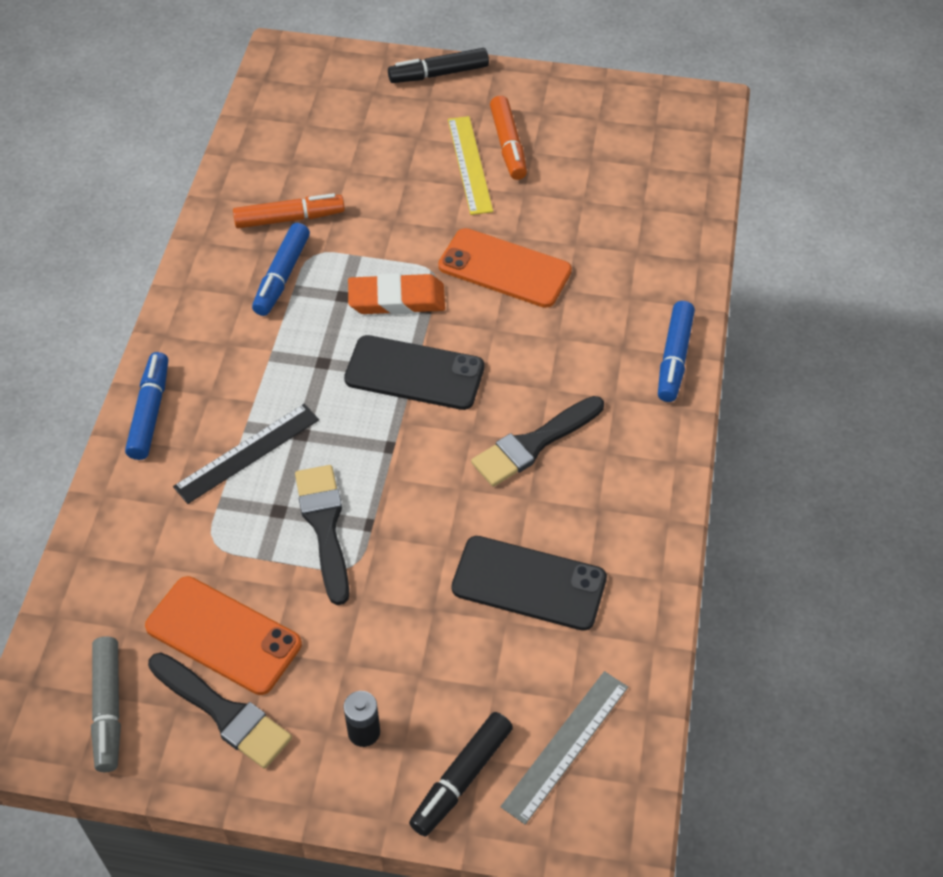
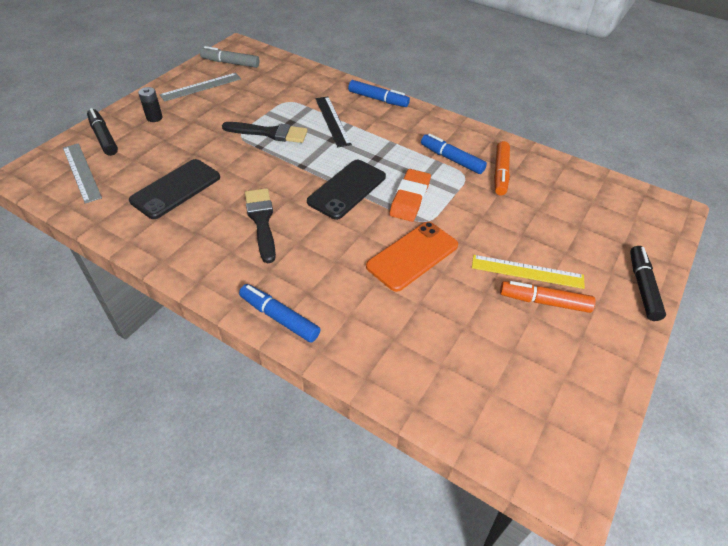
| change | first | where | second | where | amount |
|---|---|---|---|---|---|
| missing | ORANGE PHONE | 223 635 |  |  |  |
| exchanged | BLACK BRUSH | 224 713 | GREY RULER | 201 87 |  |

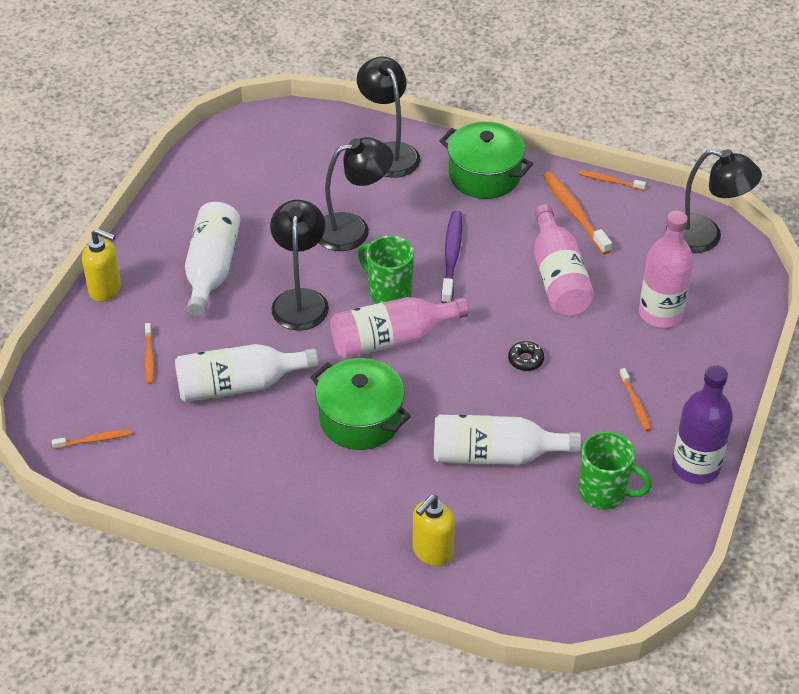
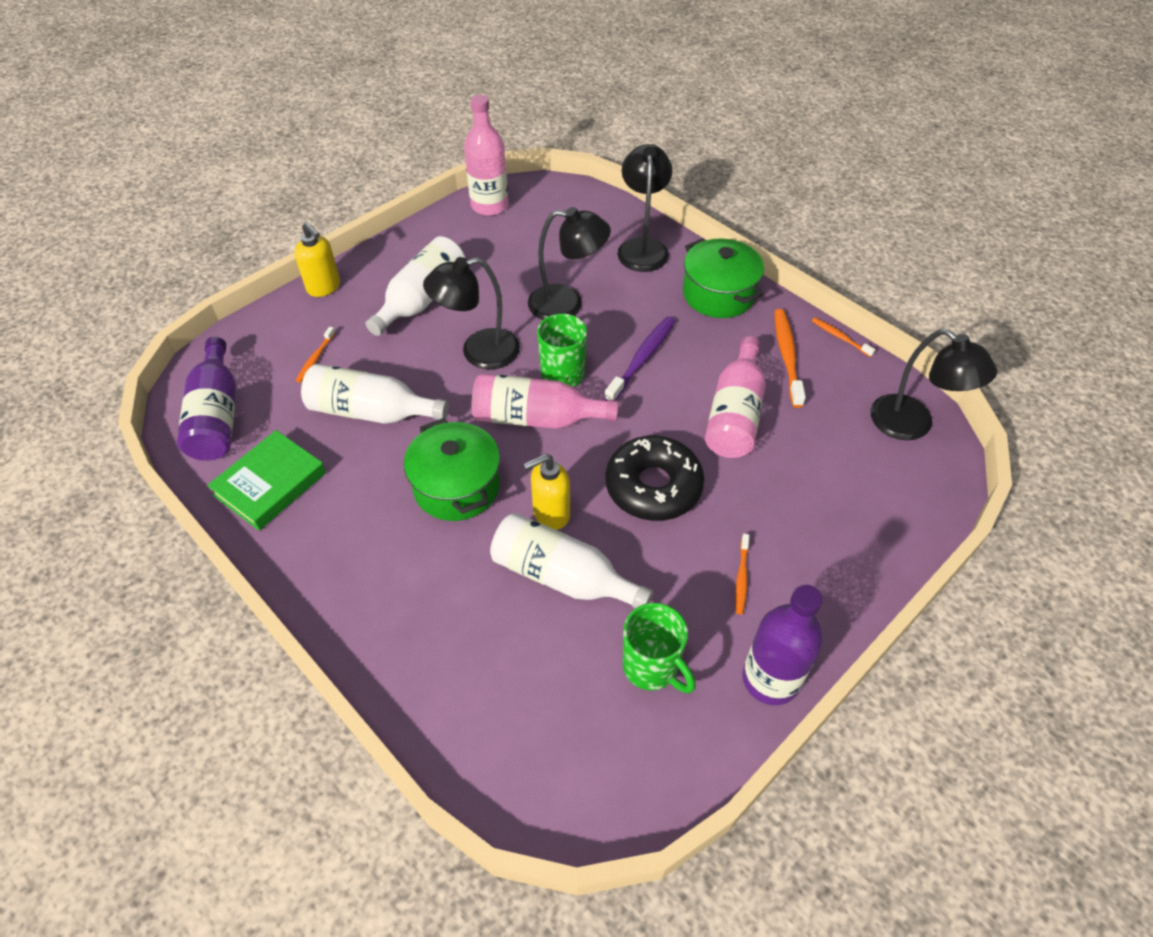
| change | first | where | second | where | amount |
|---|---|---|---|---|---|
| appeared |  |  | GREEN BOOK | 270 484 |  |
| relocated | YELLOW SOAP DISPENSER | 432 552 |  | 551 513 |  |
| relocated | PINK BOTTLE | 660 313 |  | 489 205 |  |
| exchanged | ORANGE TOOTHBRUSH | 94 440 | PURPLE BOTTLE | 217 416 |  |
| spun | BLACK LAMP | 300 300 |  | 478 352 | 135 degrees counterclockwise |
| size | BLACK DONUT | 525 360 |  | 653 486 | x2.48 |

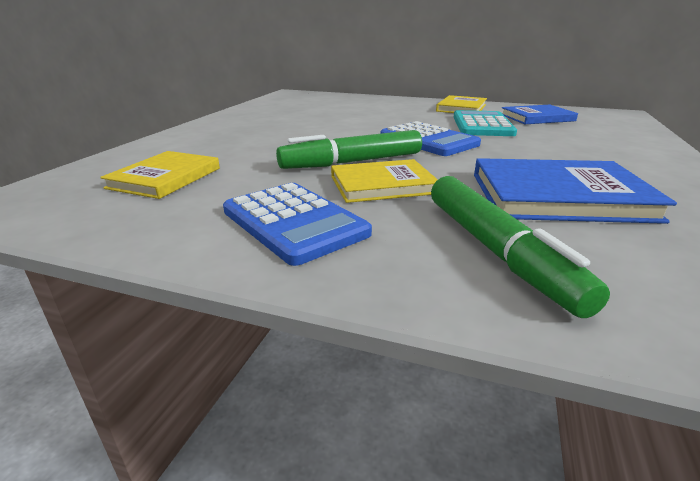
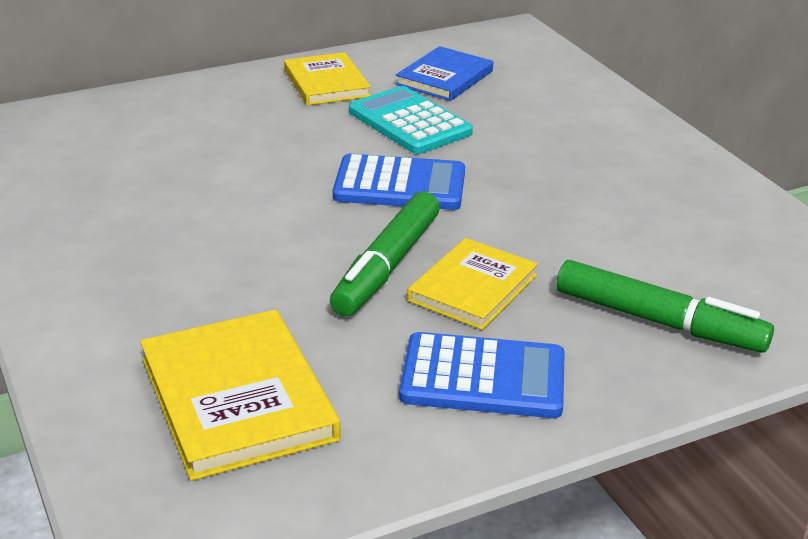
| change | first | where | second | where | amount |
|---|---|---|---|---|---|
| missing | BLUE BOOK | 558 196 |  |  |  |
| size | YELLOW BOOK | 165 178 |  | 238 399 | x1.51 |

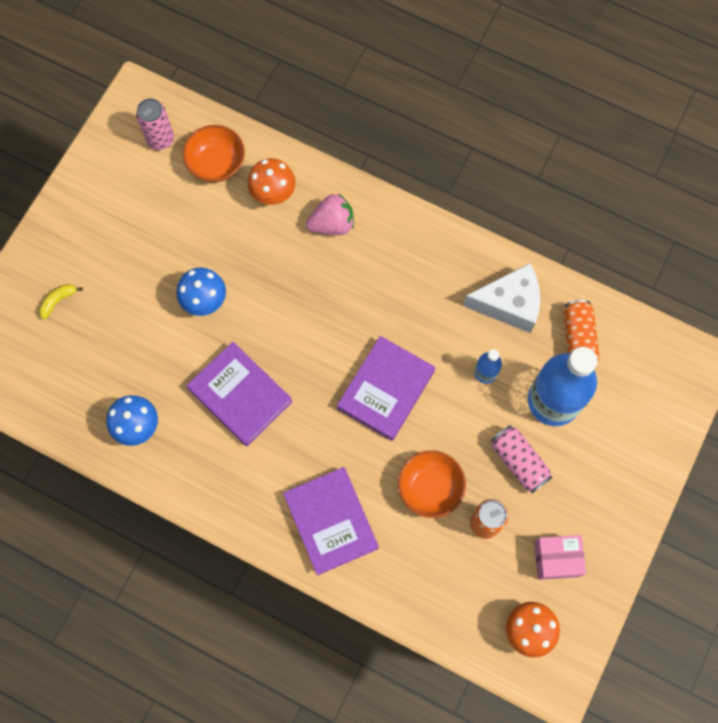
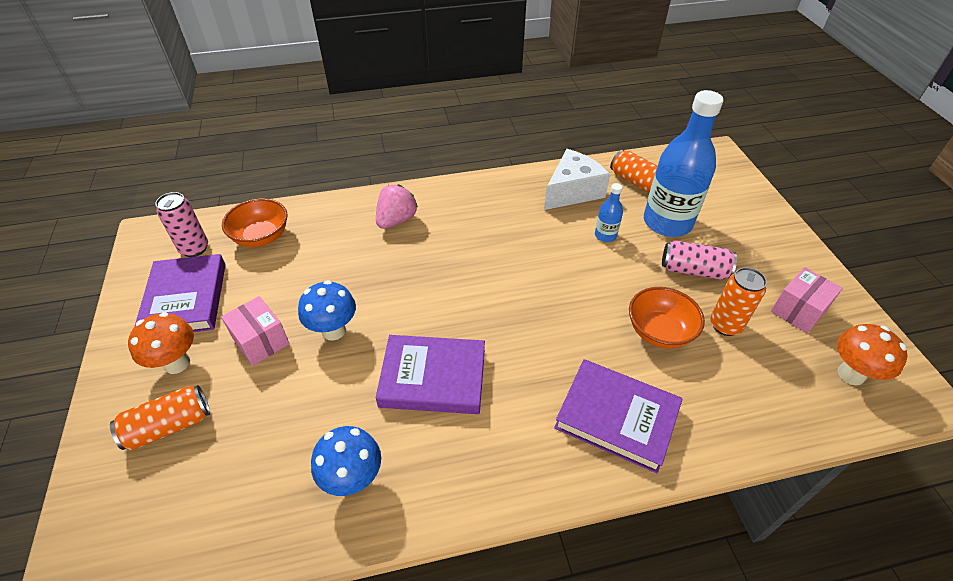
| change | first | where | second | where | amount |
|---|---|---|---|---|---|
| appeared |  |  | PINK BOX | 261 341 |  |
| relocated | ORANGE MUSHROOM | 273 195 |  | 177 363 |  |
| relocated | PURPLE BOOK | 385 390 |  | 185 299 |  |
| exchanged | YELLOW BANANA | 58 301 | ORANGE CAN | 169 426 |  |

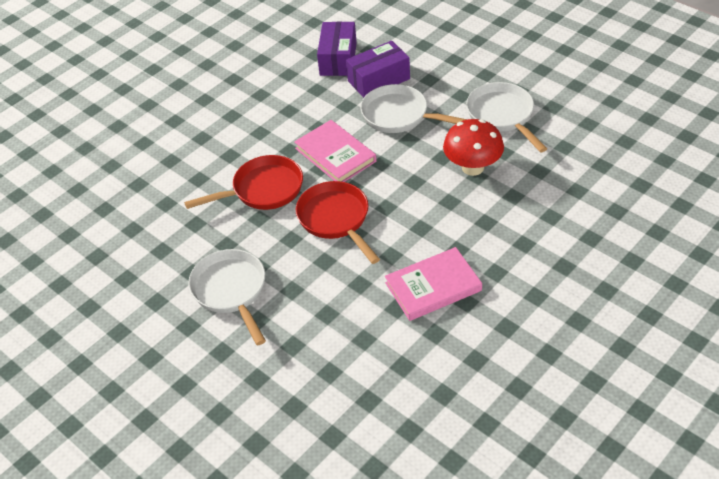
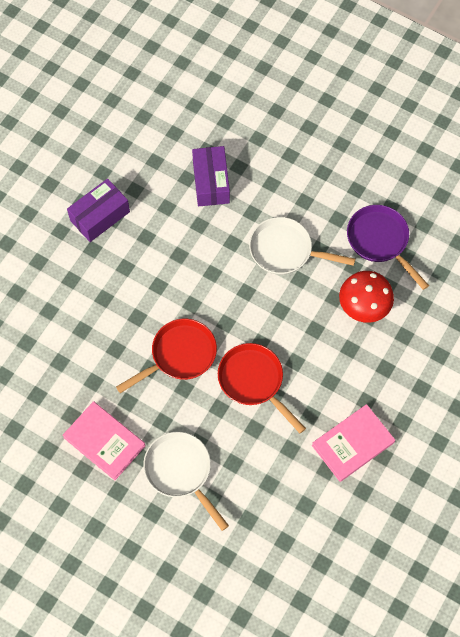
| change | first | where | second | where | amount |
|---|---|---|---|---|---|
| relocated | PINK BOOK | 335 155 |  | 104 441 |  |
| relocated | PURPLE BOX | 378 80 |  | 100 216 |  |
| colour | WHITE PAN | 502 116 | PURPLE PAN | 380 241 |  |

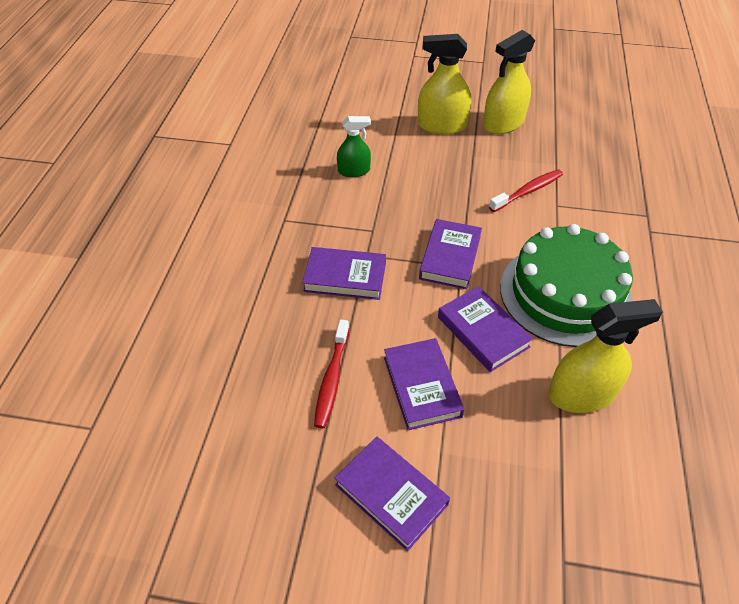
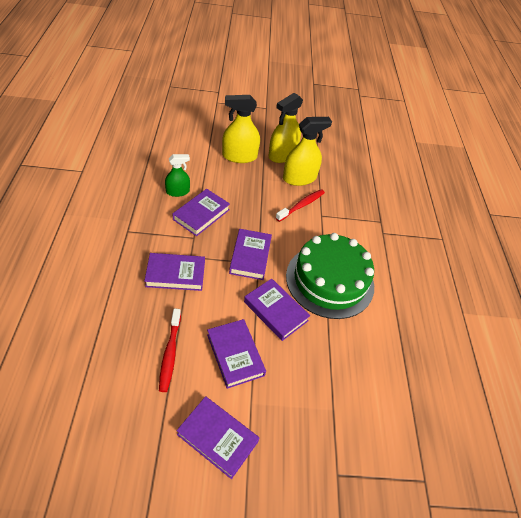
| change | first | where | second | where | amount |
|---|---|---|---|---|---|
| appeared |  |  | PURPLE BOOK | 201 214 |  |
| relocated | YELLOW SPRAY BOTTLE | 581 394 |  | 299 178 |  |

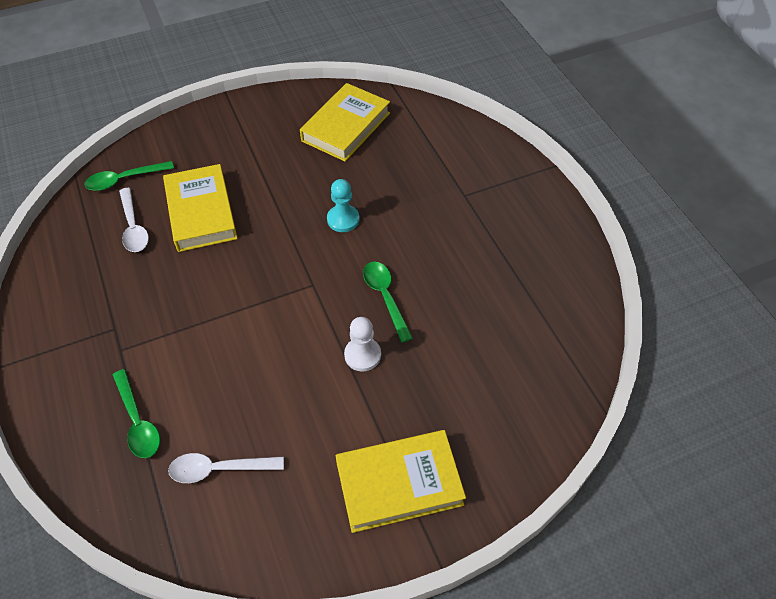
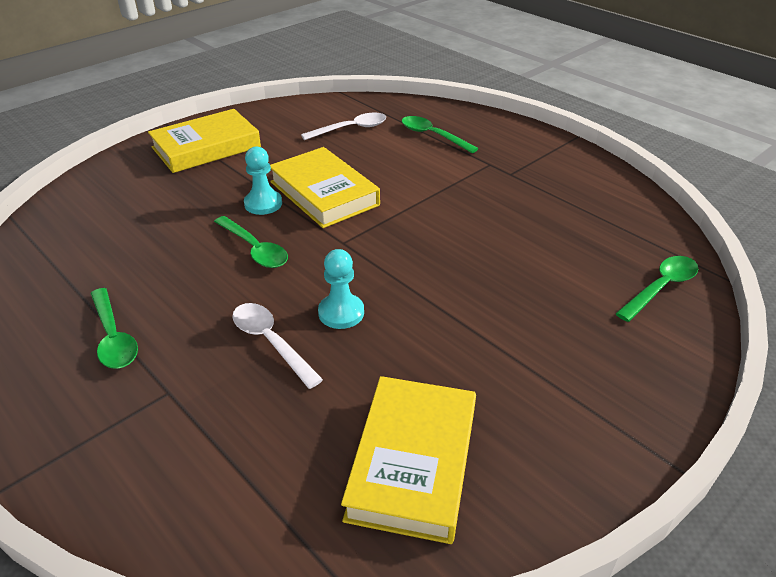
| change | first | where | second | where | amount |
|---|---|---|---|---|---|
| appeared |  |  | GREEN SPOON | 113 337 |  |
| relocated | WHITE SPOON | 133 227 |  | 271 342 |  |
| relocated | YELLOW BOOK | 201 212 |  | 324 193 |  |
| colour | WHITE PAWN | 362 355 | TURQUOISE PAWN | 263 204 |  |

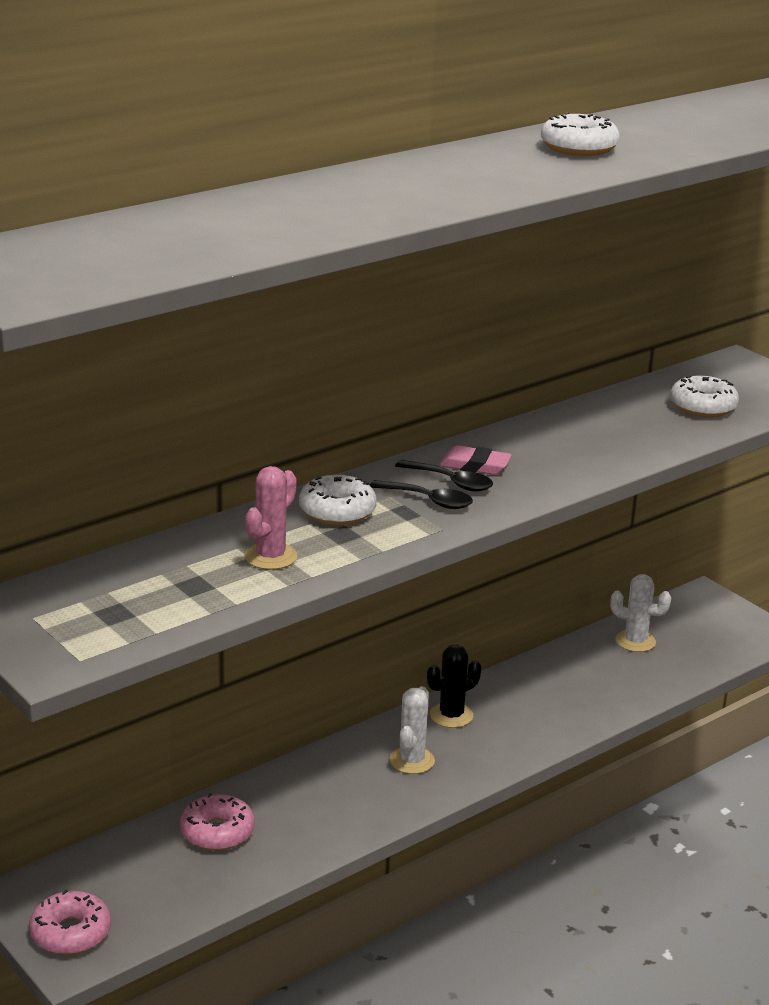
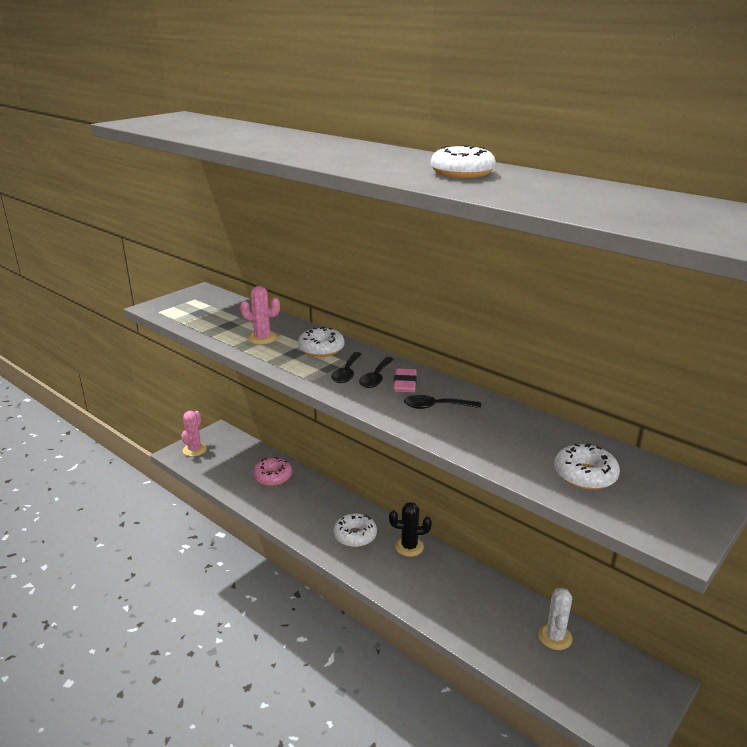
| change | first | where | second | where | amount |
|---|---|---|---|---|---|
| appeared |  |  | BLACK SPOON | 436 406 |  |
| exchanged | PINK DONUT | 71 933 | PINK CACTUS | 194 450 |  |
| exchanged | WHITE CACTUS | 412 760 | WHITE DONUT | 355 535 |  |
| spun | BLACK CACTUS | 451 715 |  | 409 547 | 45 degrees counterclockwise |

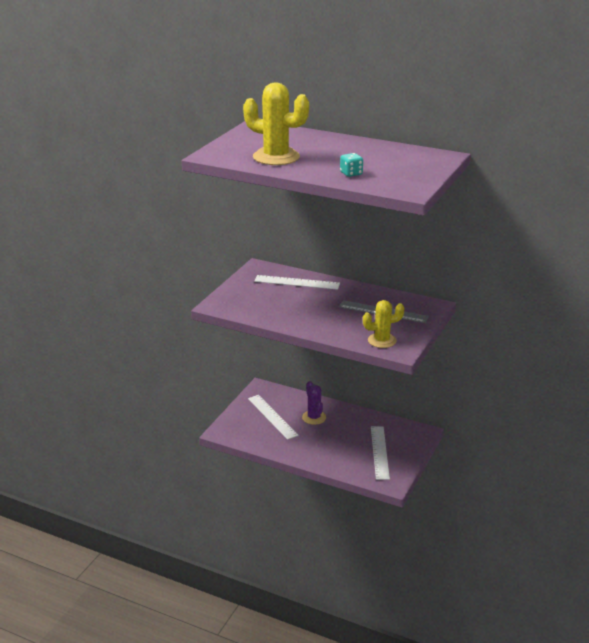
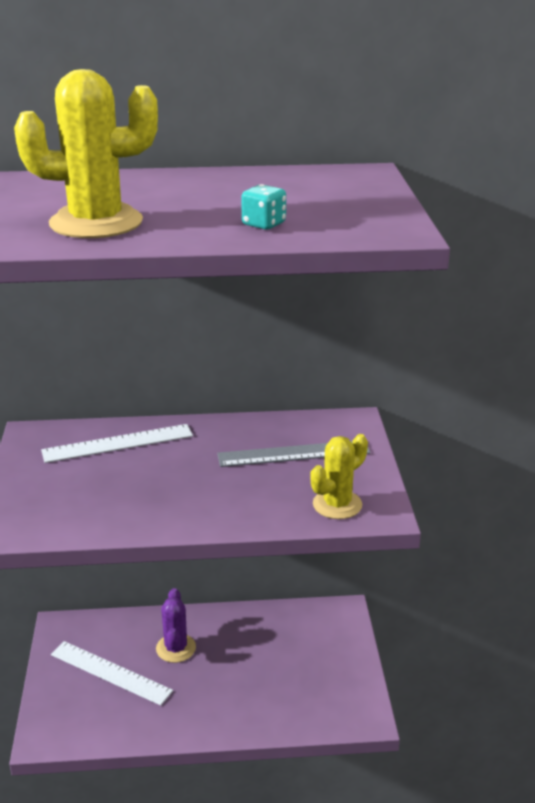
| change | first | where | second | where | amount |
|---|---|---|---|---|---|
| missing | WHITE RULER | 379 452 |  |  |  |
| spun | PURPLE CACTUS | 314 417 |  | 176 648 | 45 degrees clockwise |

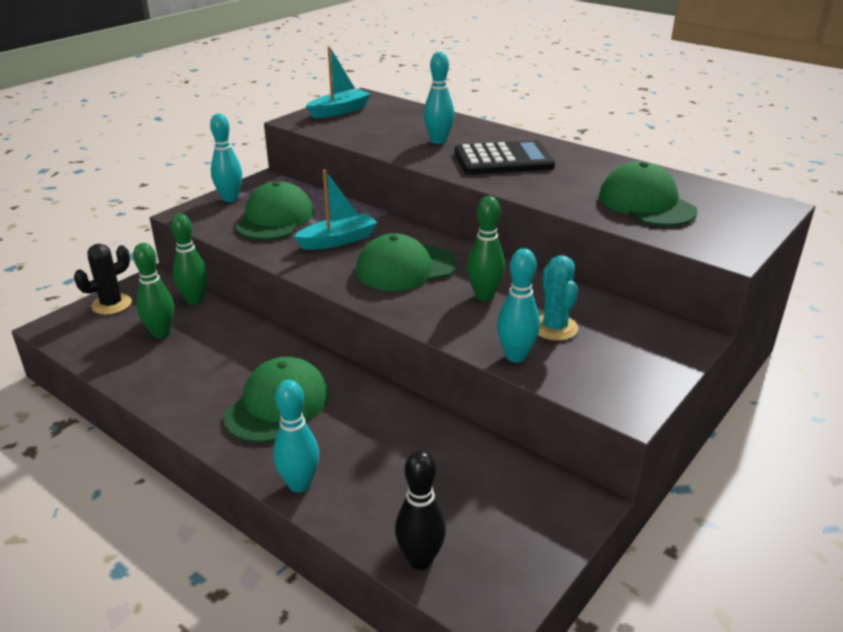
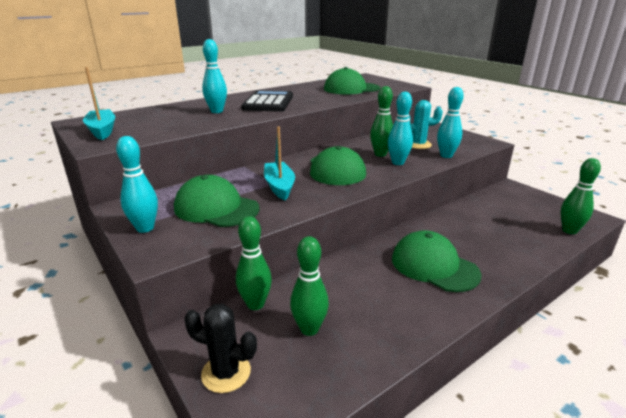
| change | first | where | second | where | amount |
|---|---|---|---|---|---|
| relocated | TURQUOISE BOWLING PIN | 299 484 |  | 398 162 |  |
| colour | BLACK BOWLING PIN | 420 560 | GREEN BOWLING PIN | 569 231 |  |
| spun | BLACK CACTUS | 111 304 |  | 226 373 | 45 degrees counterclockwise |

